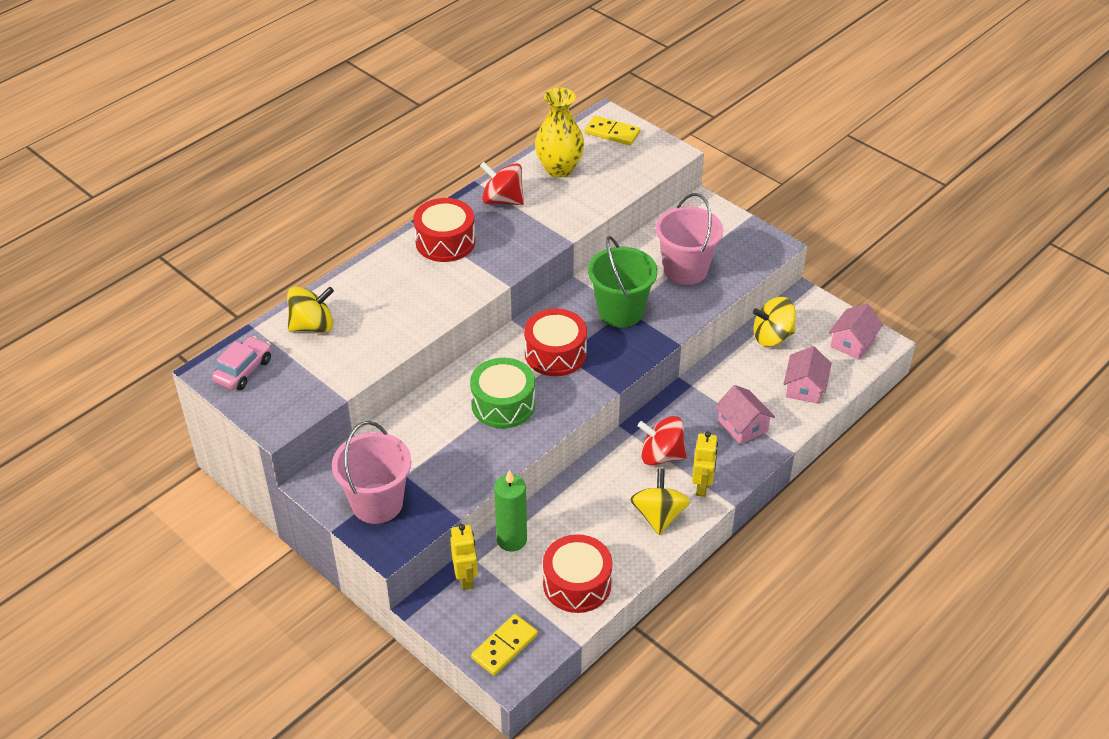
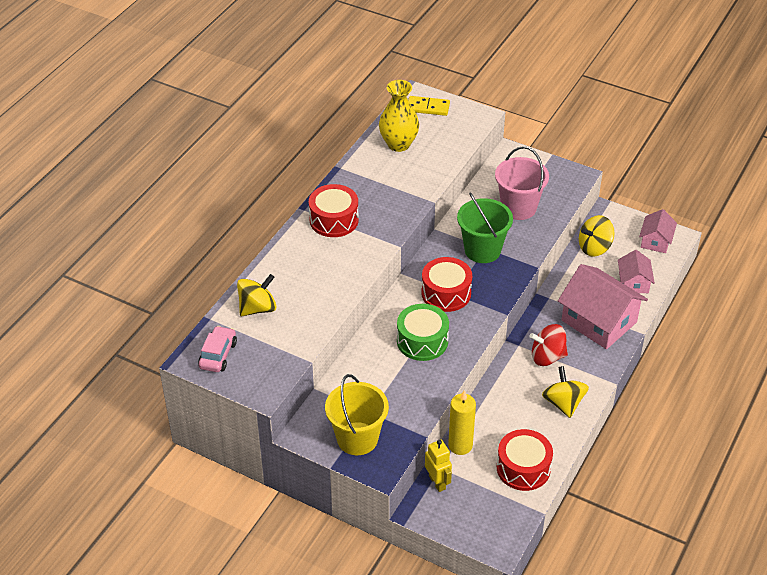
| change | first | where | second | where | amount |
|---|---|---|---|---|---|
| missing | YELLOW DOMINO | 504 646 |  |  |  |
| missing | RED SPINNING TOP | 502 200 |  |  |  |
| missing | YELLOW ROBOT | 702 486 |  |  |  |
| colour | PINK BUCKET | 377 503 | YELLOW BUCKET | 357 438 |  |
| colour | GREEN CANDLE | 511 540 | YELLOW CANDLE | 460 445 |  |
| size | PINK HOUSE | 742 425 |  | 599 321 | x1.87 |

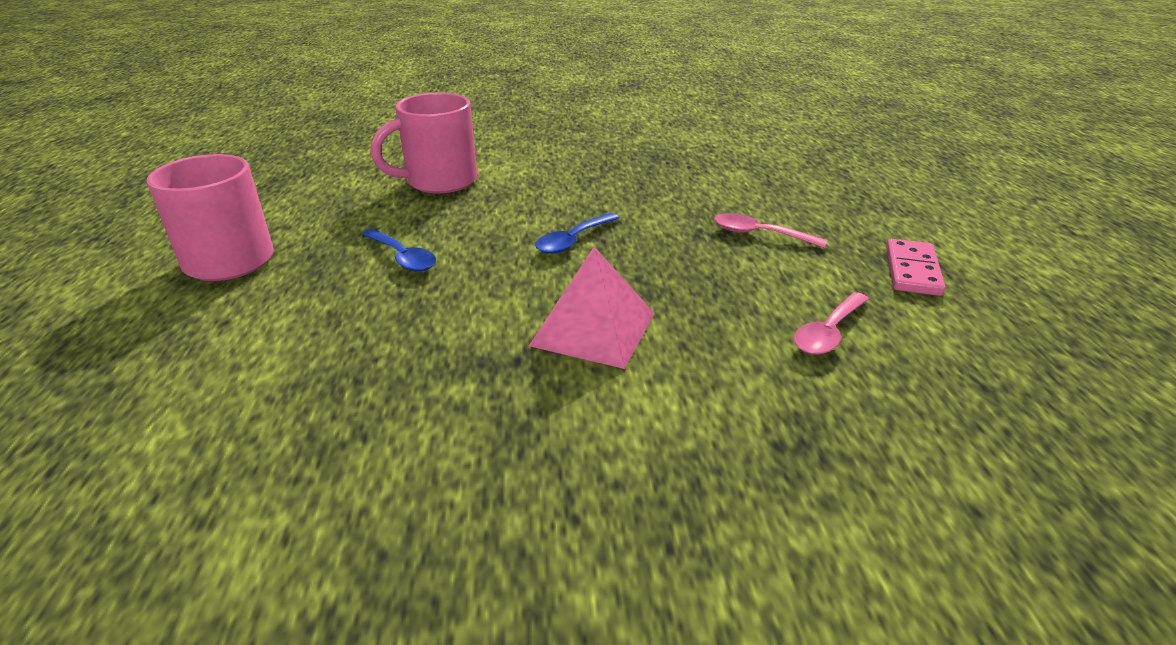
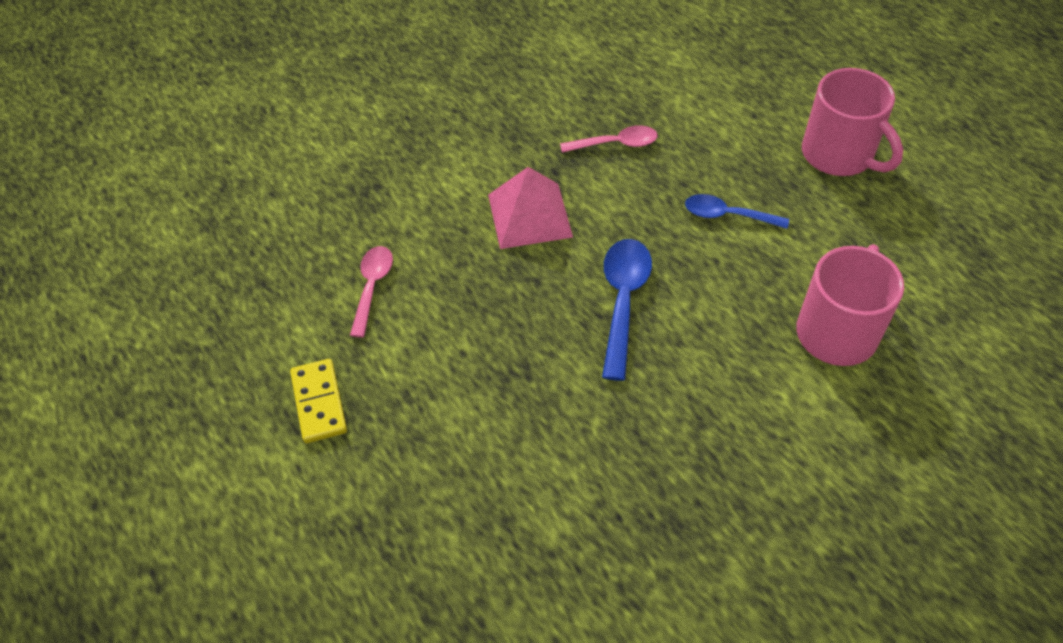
| change | first | where | second | where | amount |
|---|---|---|---|---|---|
| relocated | PINK SPOON | 760 234 |  | 615 144 |  |
| colour | PINK DOMINO | 912 271 | YELLOW DOMINO | 319 403 |  |
| size | BLUE SPOON | 573 240 |  | 623 301 | x1.50 |

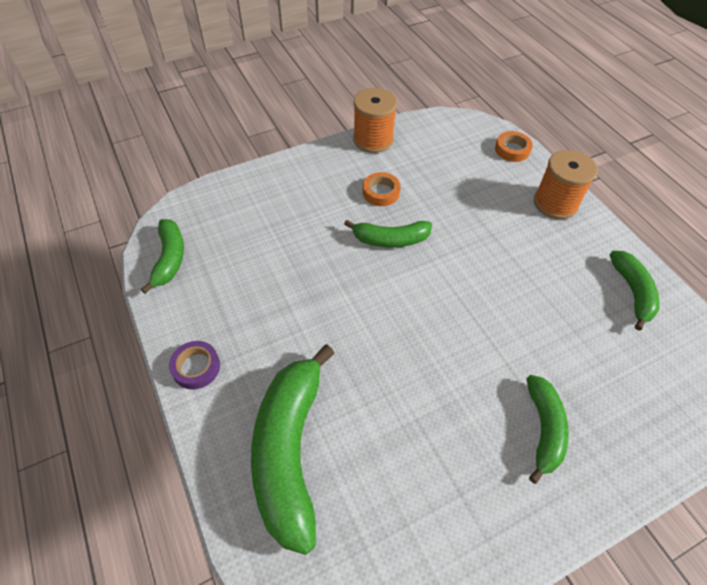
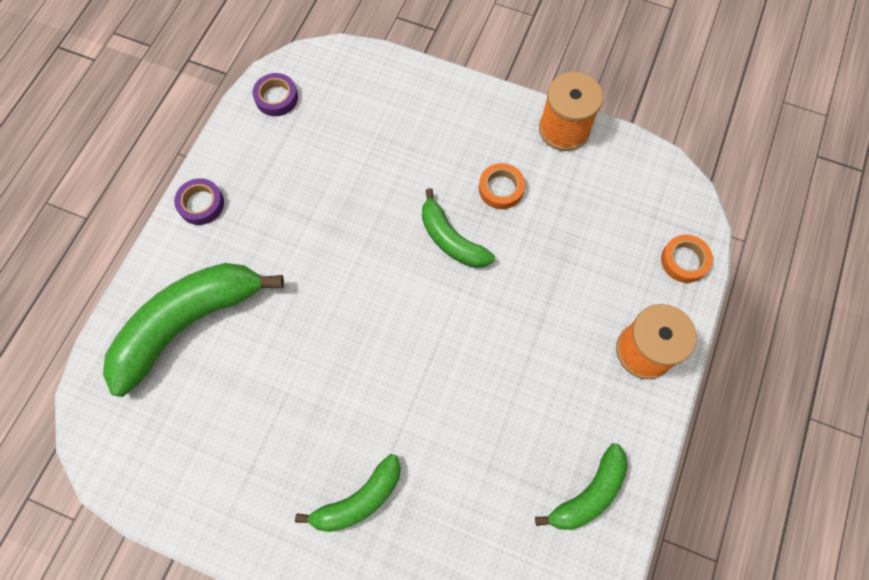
| change | first | where | second | where | amount |
|---|---|---|---|---|---|
| exchanged | GREEN BANANA | 169 259 | PURPLE TAPE | 276 98 |  |

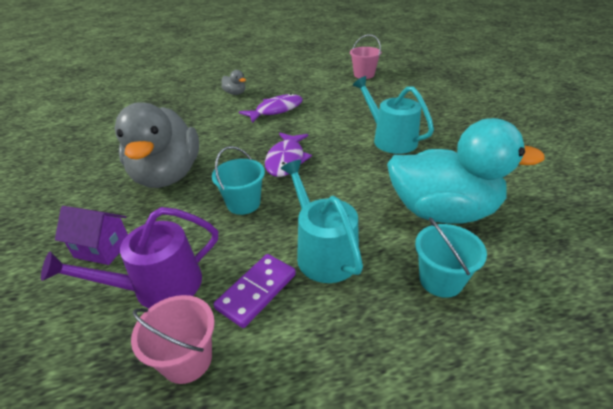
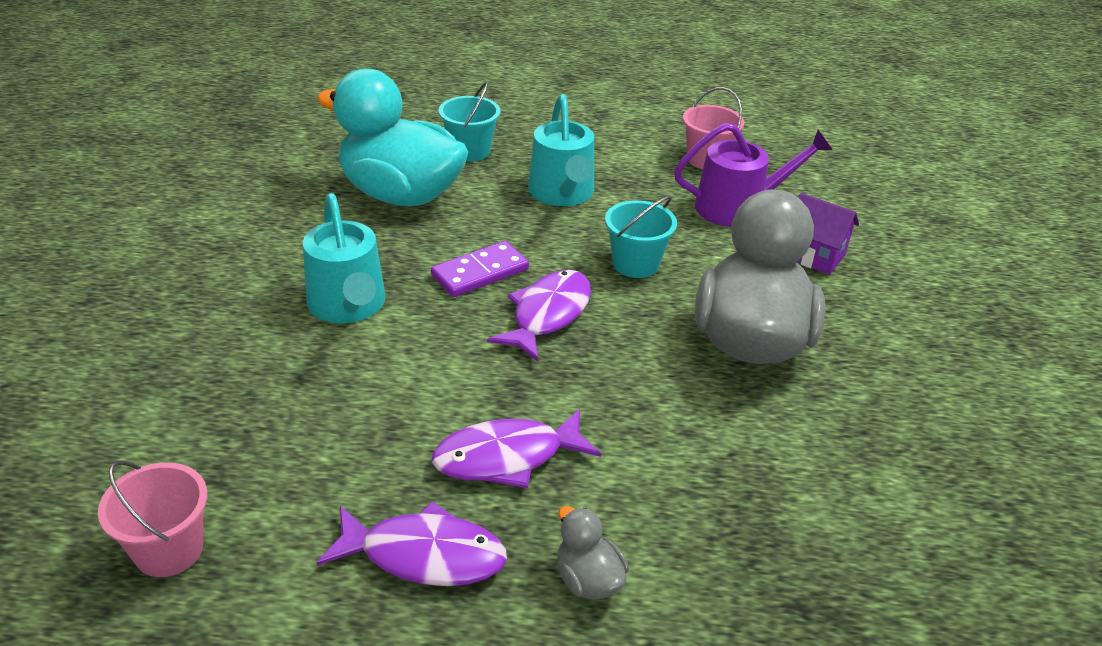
| change | first | where | second | where | amount |
|---|---|---|---|---|---|
| appeared |  |  | PURPLE FISH | 424 555 |  |
| relocated | PURPLE DOMINO | 256 291 |  | 480 273 |  |

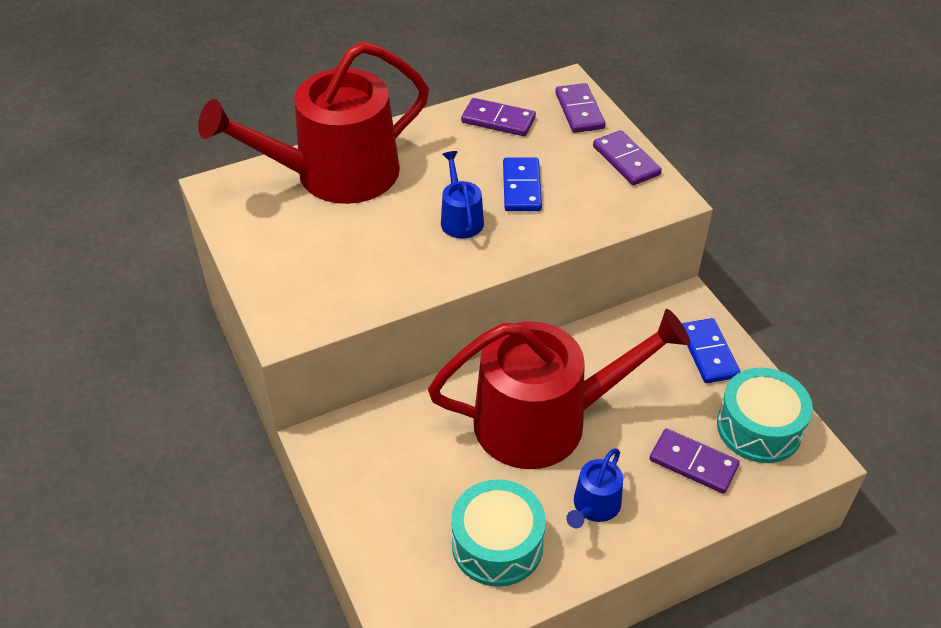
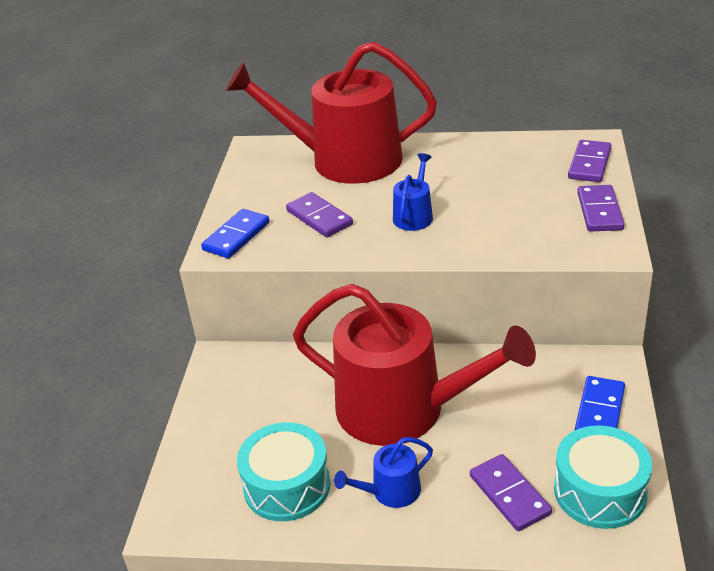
| change | first | where | second | where | amount |
|---|---|---|---|---|---|
| relocated | PURPLE DOMINO | 498 120 |  | 319 217 |  |
| relocated | BLUE DOMINO | 522 187 |  | 236 236 |  |

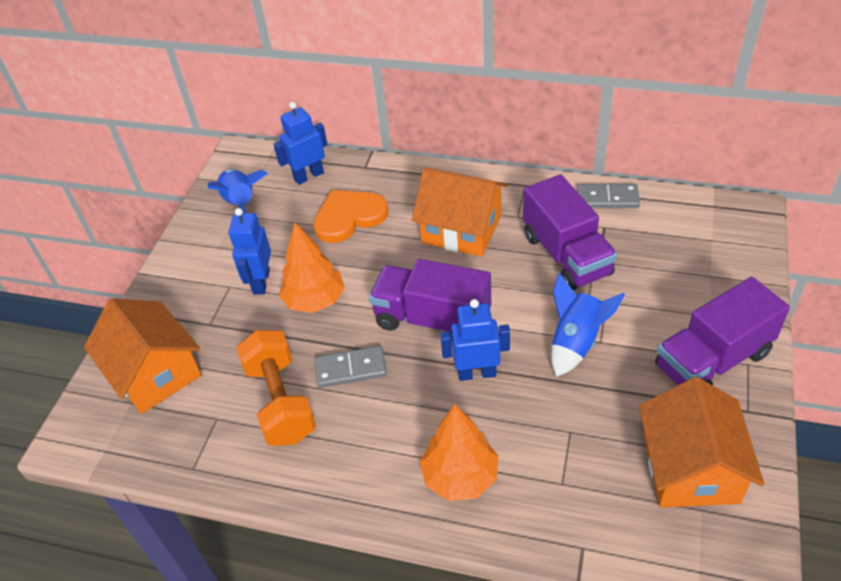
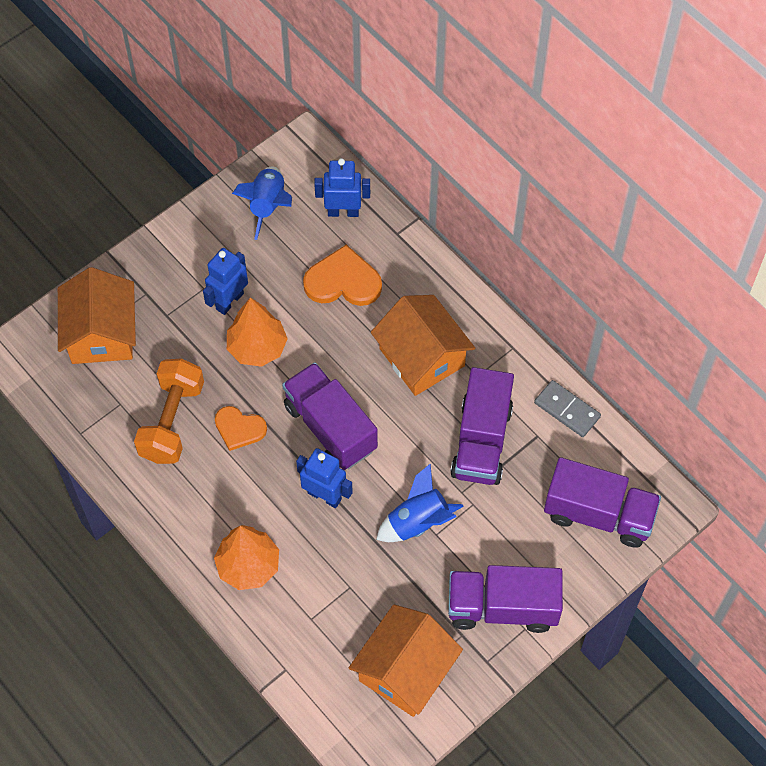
| change | first | where | second | where | amount |
|---|---|---|---|---|---|
| appeared |  |  | PURPLE TRUCK | 598 514 |  |
| exchanged | GREY DOMINO | 351 369 | ORANGE HEART | 239 428 |  |

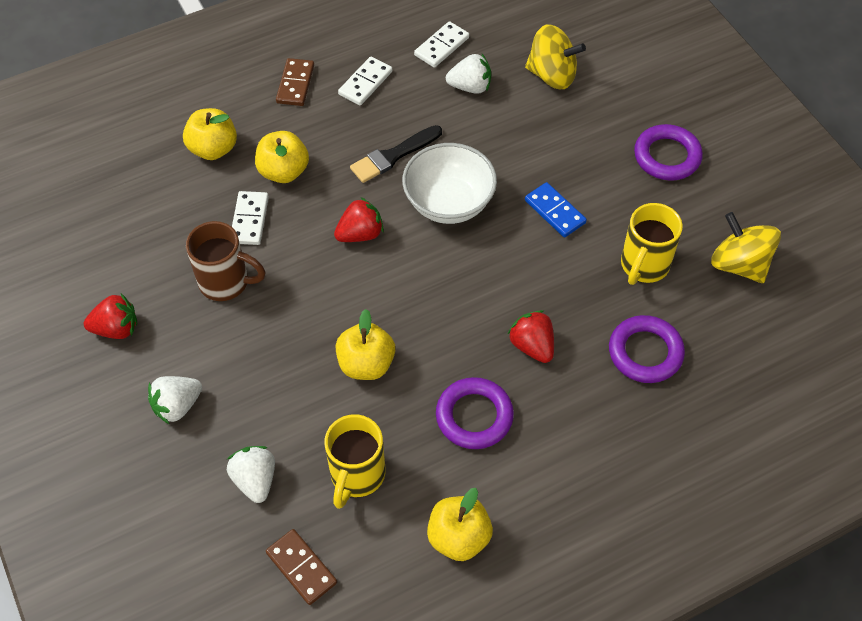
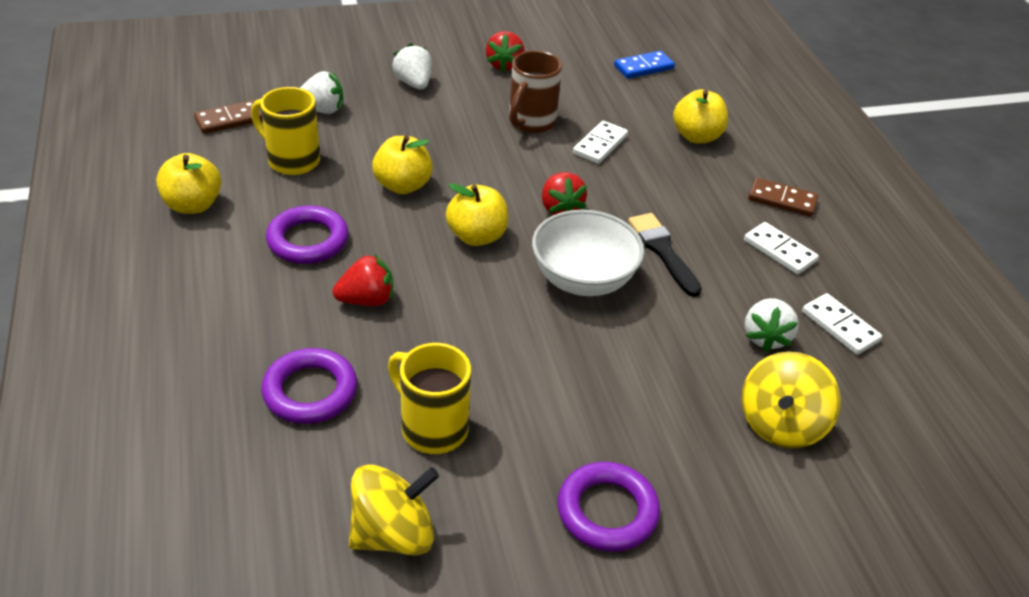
| change | first | where | second | where | amount |
|---|---|---|---|---|---|
| relocated | YELLOW APPLE | 284 171 |  | 477 236 |  |
| relocated | BLUE DOMINO | 555 211 |  | 643 67 |  |
| spun | WHITE DOMINO | 250 220 |  | 600 145 | 75 degrees counterclockwise |

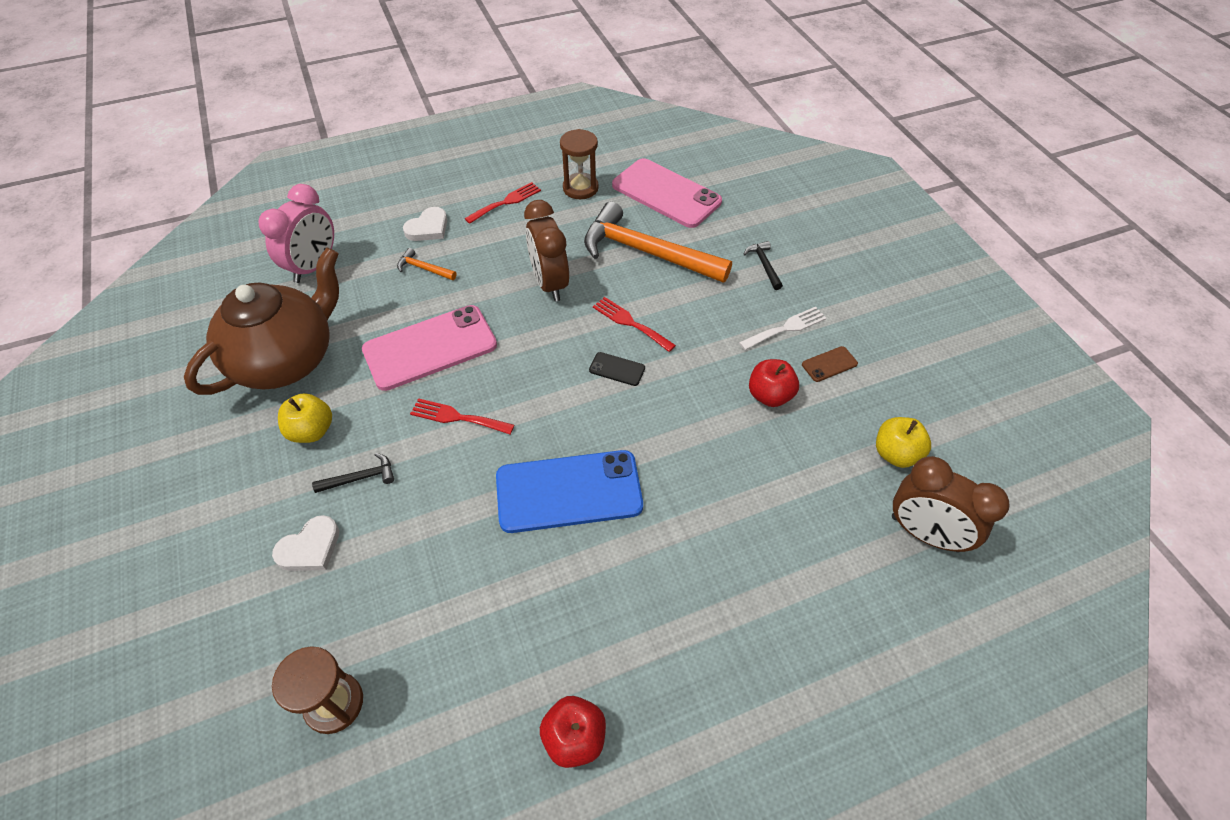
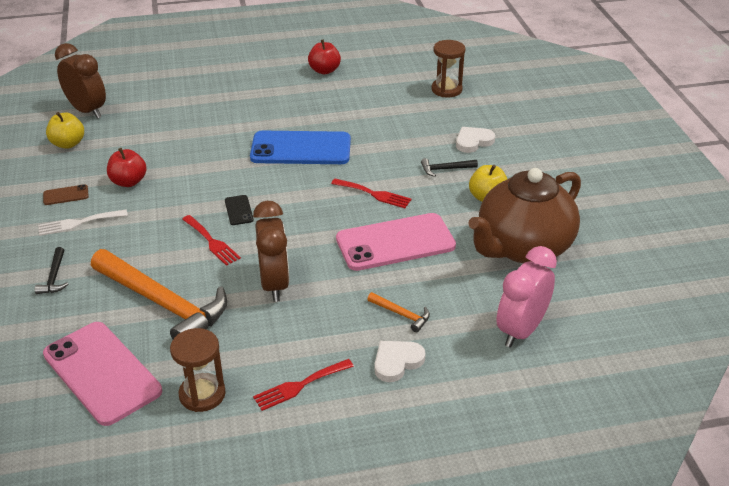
| change | first | where | second | where | amount |
|---|---|---|---|---|---|
| spun | BLACK PHONE | 617 369 |  | 239 210 | 45 degrees clockwise |

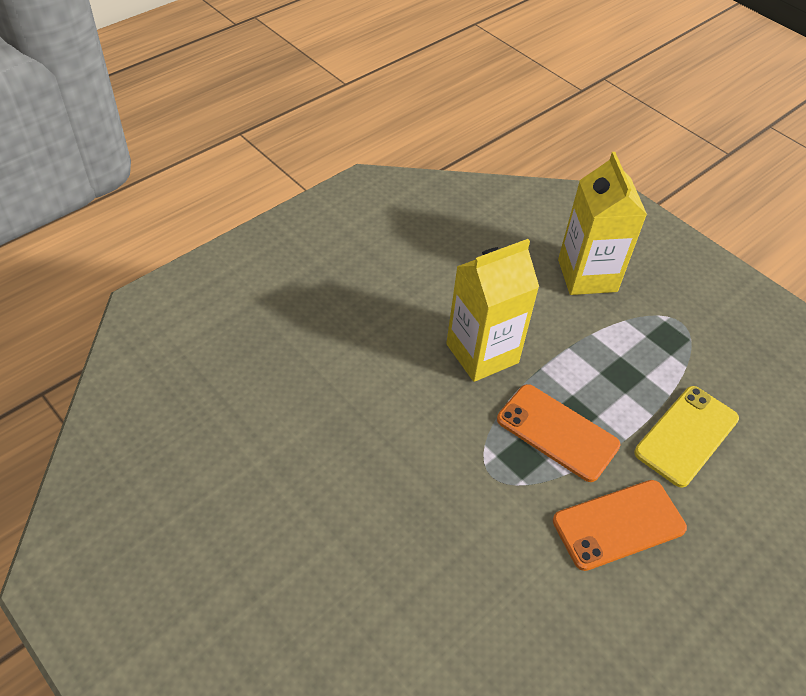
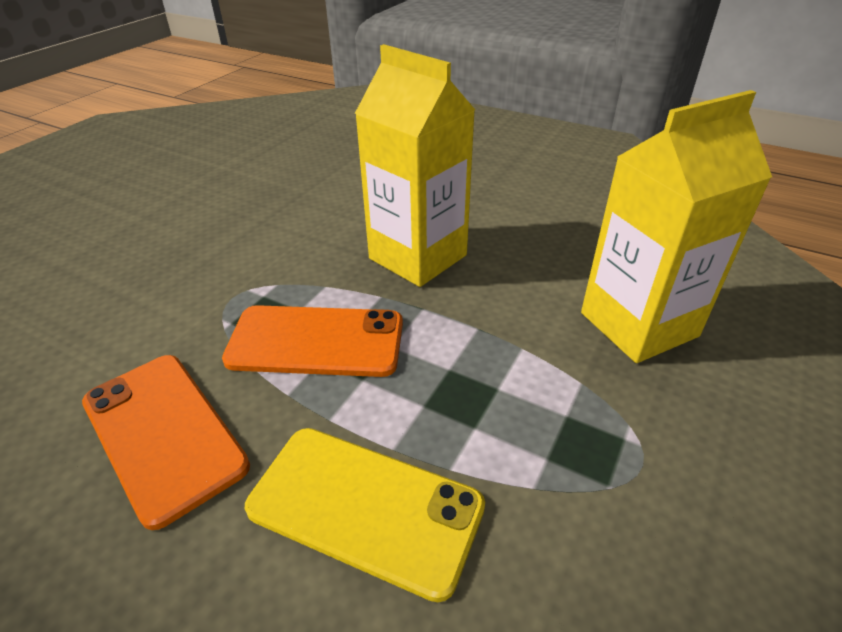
| change | first | where | second | where | amount |
|---|---|---|---|---|---|
| spun | ORANGE PHONE | 557 432 |  | 316 341 | 75 degrees clockwise |

